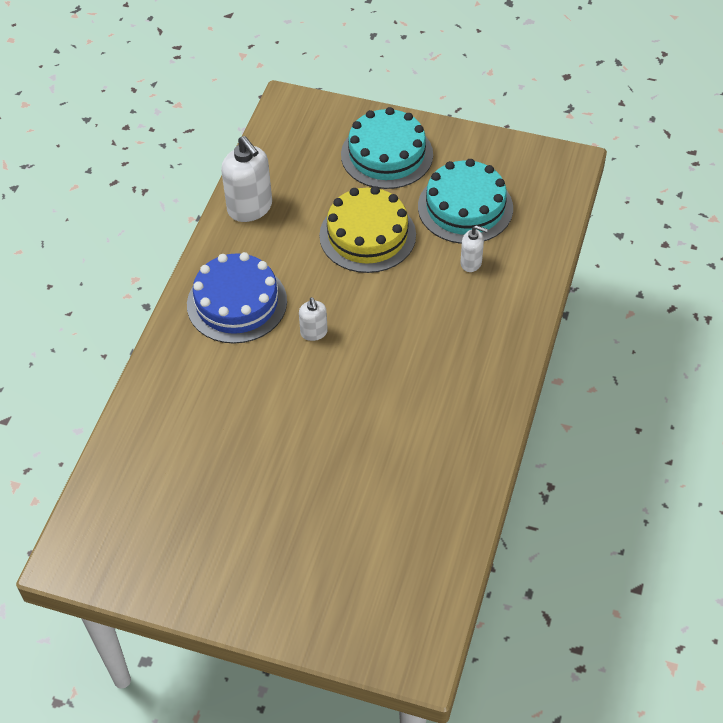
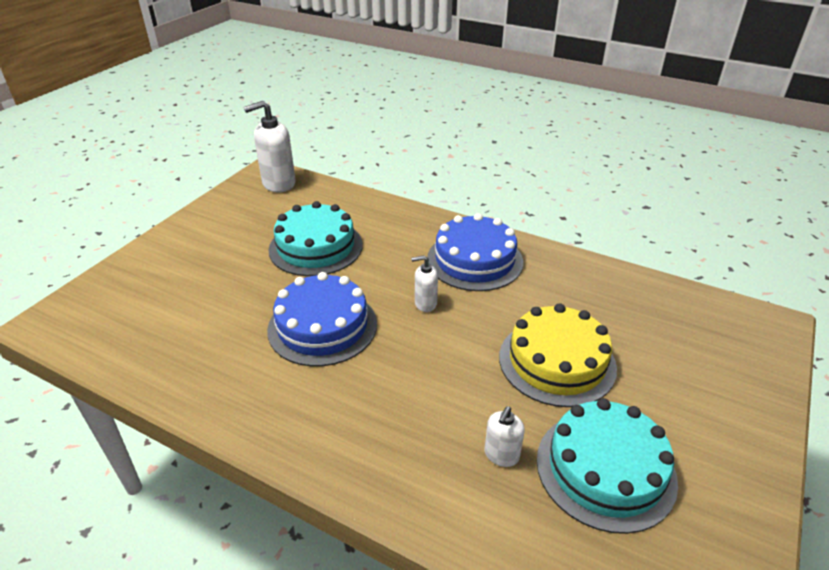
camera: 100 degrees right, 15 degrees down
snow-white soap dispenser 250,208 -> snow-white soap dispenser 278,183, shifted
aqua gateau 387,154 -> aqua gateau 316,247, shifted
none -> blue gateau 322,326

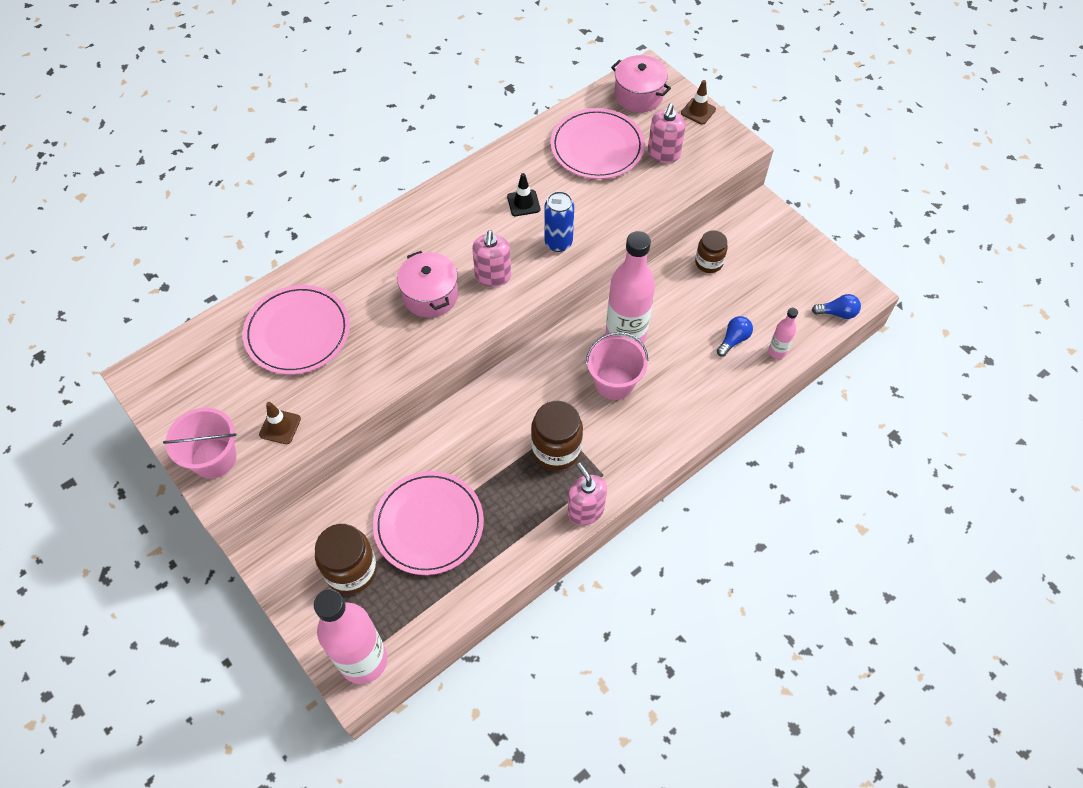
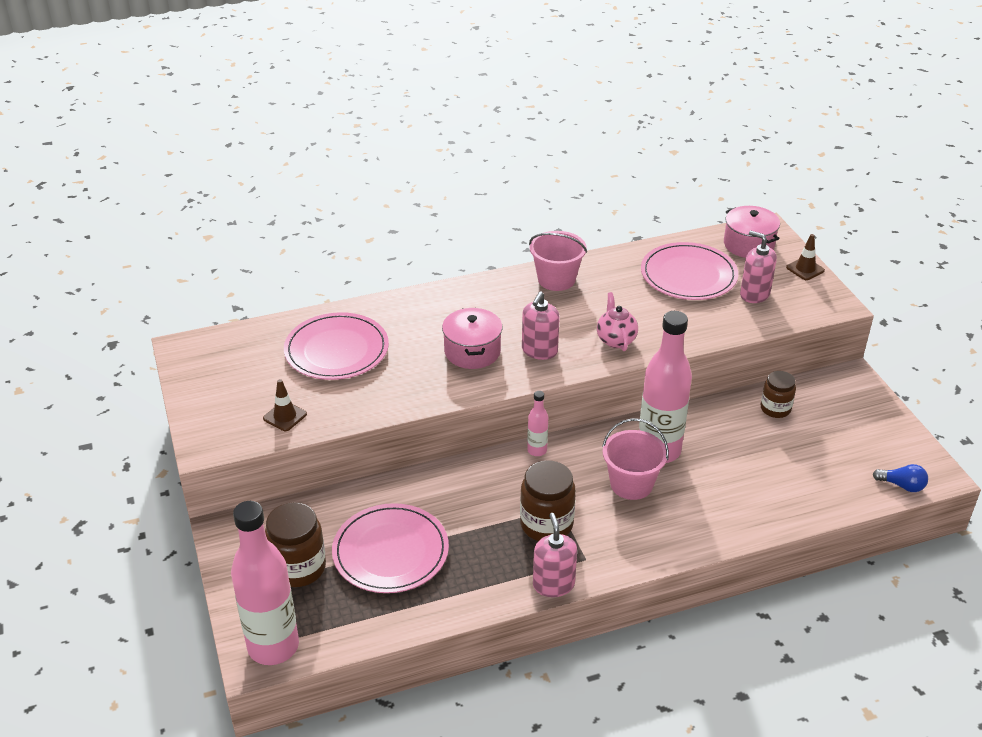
camera: 20 degrees right, 20 degrees down
rose-pink pail 214,458 -> rose-pink pail 556,279, shifted
jet-black traffic cone 523,203 -> none
blue can 558,243 -> rose-pink teapot 616,340
rose-pink soap dispenser 663,153 -> rose-pink soap dispenser 754,294, 90 degrees clockwise
blue bulb 733,340 -> none
rose-pink bottle 777,351 -> rose-pink bottle 537,450, shifted

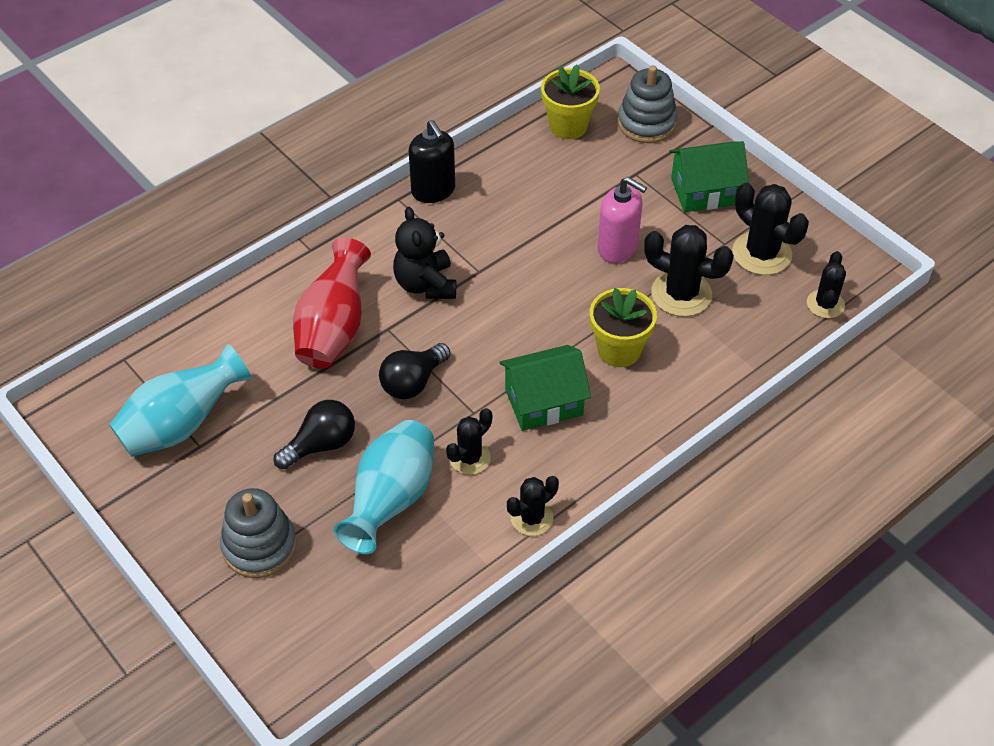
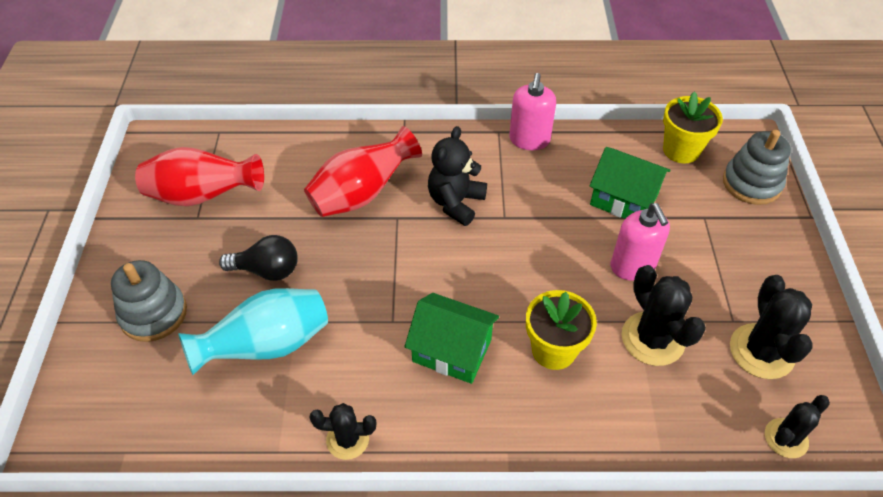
camera: 40 degrees right, 0 degrees up
aqua vase 182,425 -> red vase 203,196
jet-black bulb 413,382 -> none
jet-black soap dispenser 433,191 -> rose-pink soap dispenser 529,140
jet-black cactus 470,458 -> none
green toy house 705,191 -> green toy house 624,199, shifted

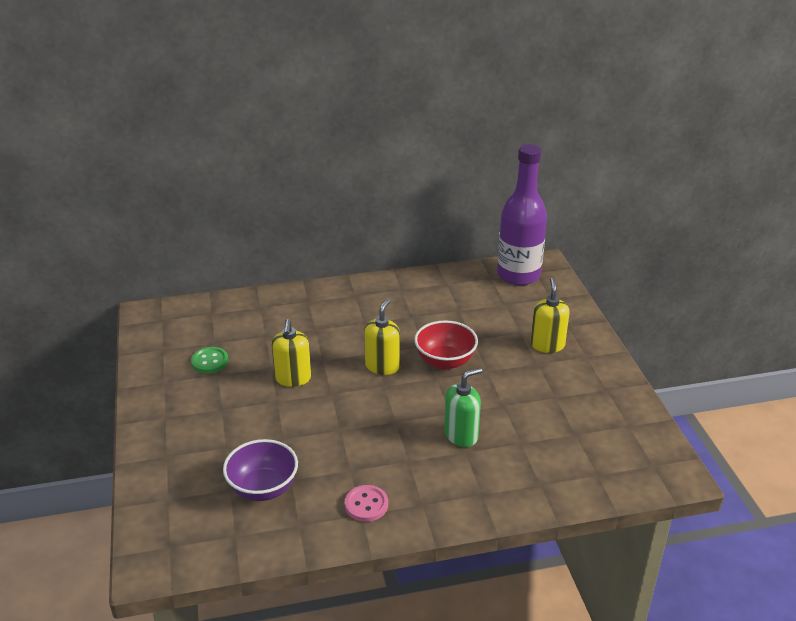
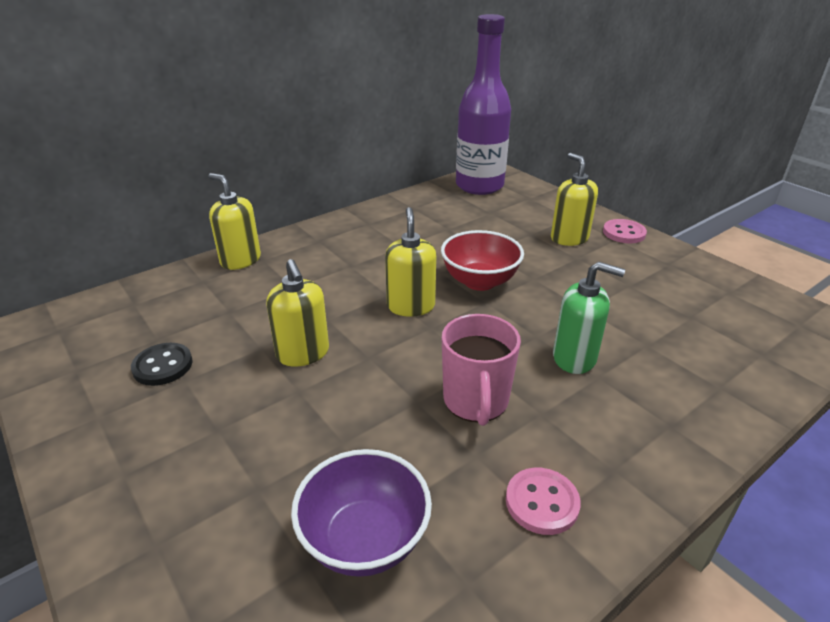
camera: 25 degrees left, 0 degrees up
green shirt button 210,361 -> jet-black shirt button 163,366
green soap dispenser 461,435 -> green soap dispenser 574,358, 75 degrees clockwise
none -> golden soap dispenser 240,260
none -> rose-pink coffee mug 476,401
none -> rose-pink shirt button 624,233

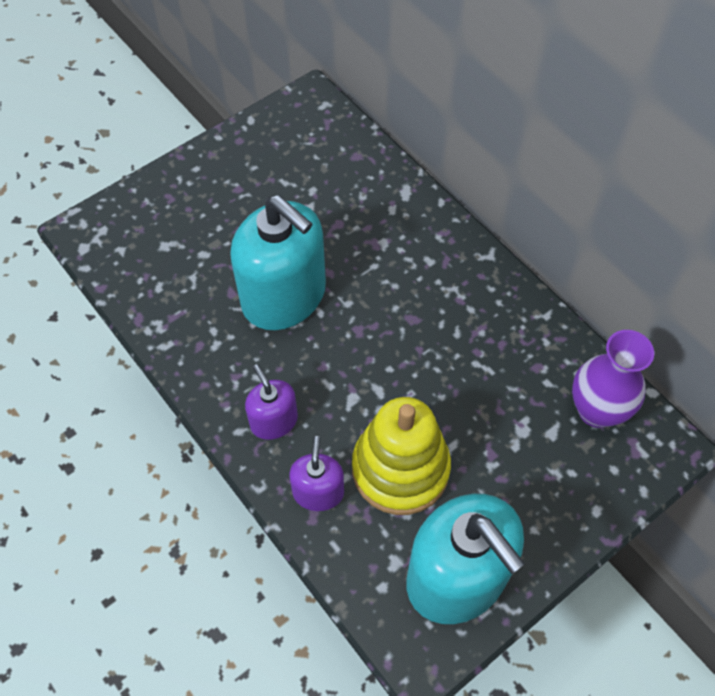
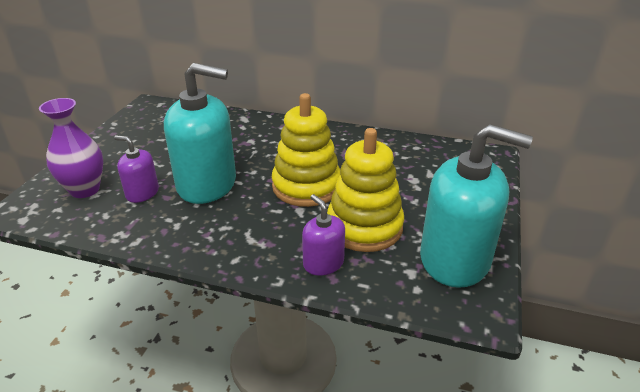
camera: 35 degrees left, 25 degrees down
purple soap dispenser 274,421 -> purple soap dispenser 142,193, shifted
purple vase 596,410 -> purple vase 85,190, shifted
none -> golden ring stacker 306,186

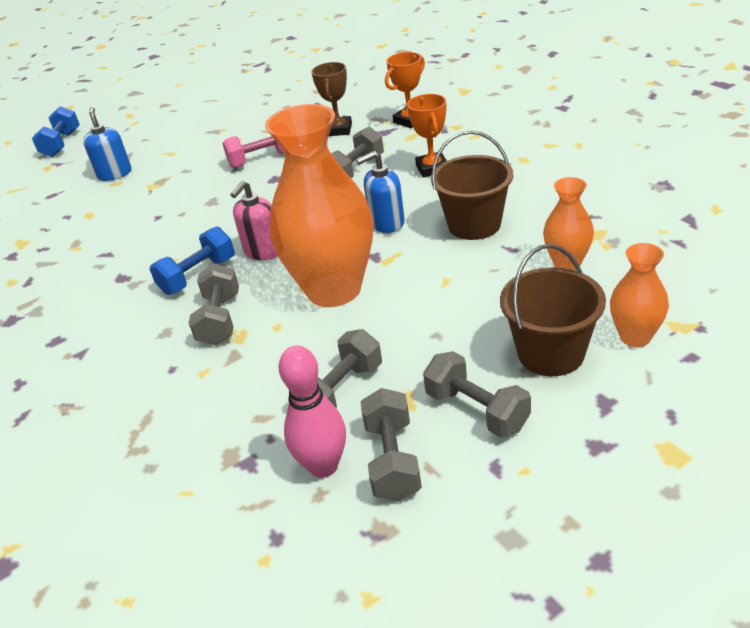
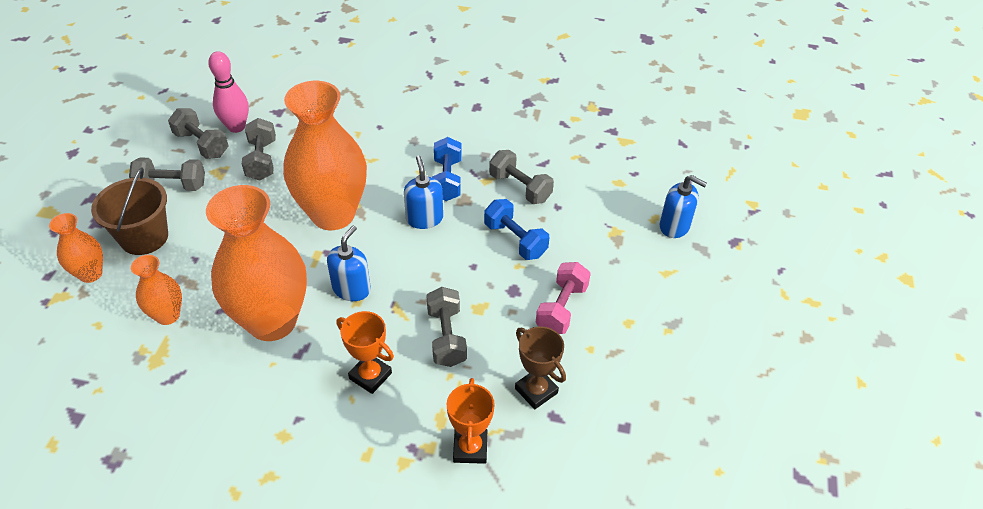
camera: 130 degrees right, 10 degrees up
blue dumbbell 61,144 -> blue dumbbell 515,240, shifted
gray dumbbell 220,319 -> gray dumbbell 520,188, shifted
rose-pink soap dispenser 263,251 -> blue soap dispenser 424,218
brown pail 474,225 -> bright orange vase 272,321

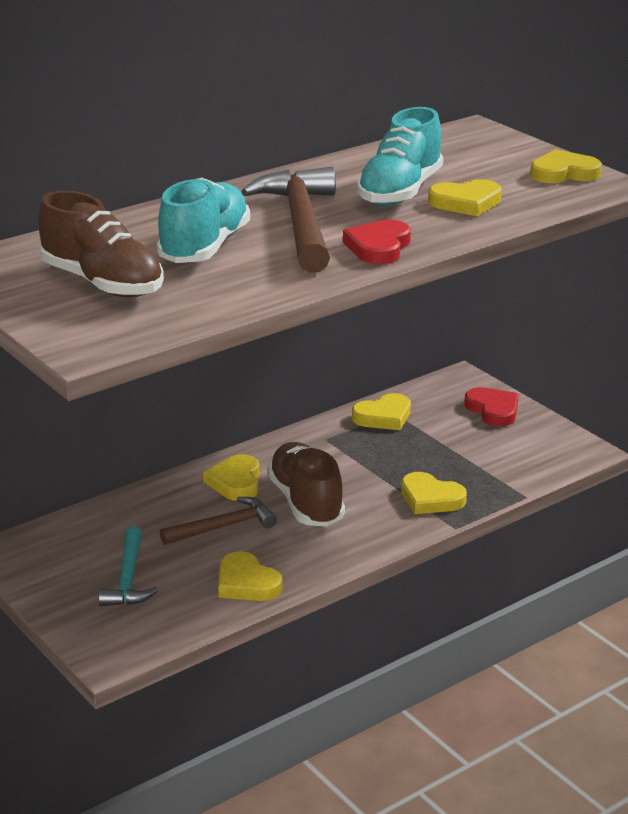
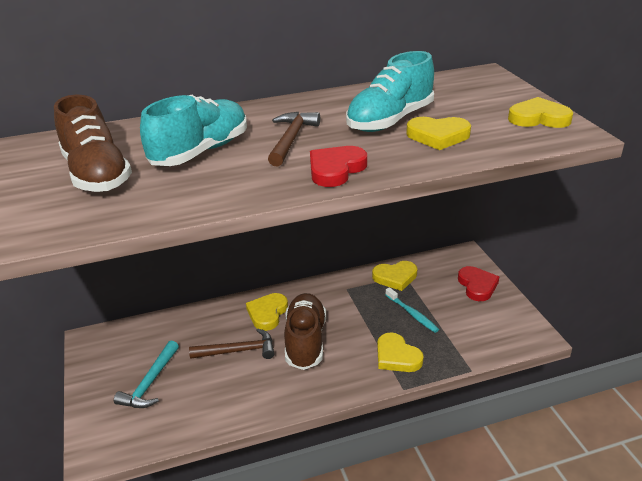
camera: 20 degrees right, 5 degrees up
golden heart 246,583 -> none
brown hammer 301,223 -> brown hammer 291,139, x0.59
none -> aqua toothbrush 412,314

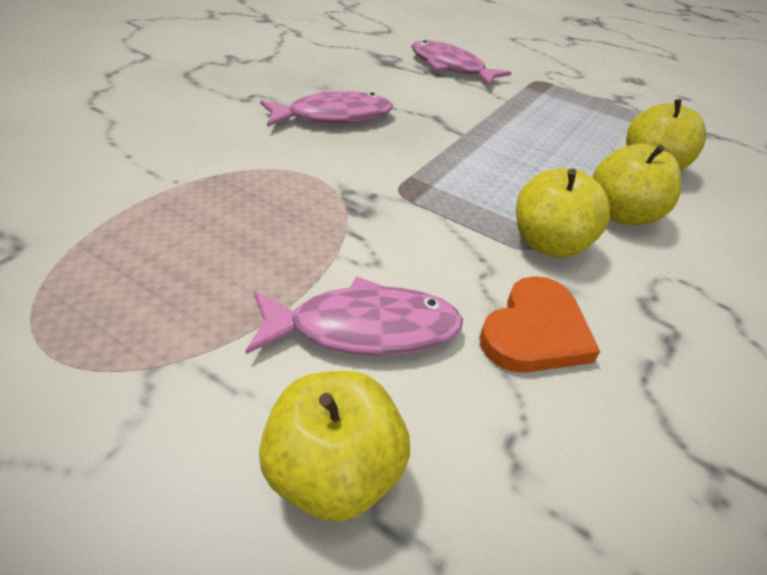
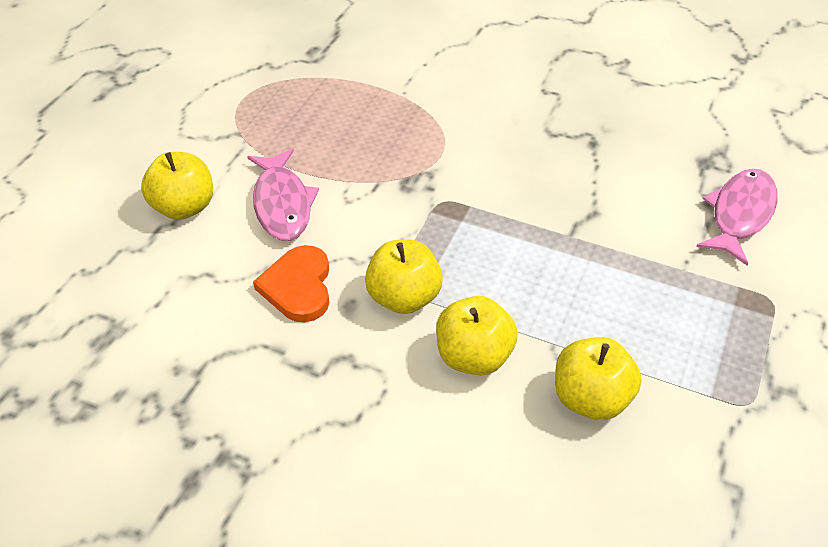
camera: 85 degrees right, 5 degrees up
rose-pink toy fish 333,116 -> none
bright orange heart 535,331 -> bright orange heart 298,286, 60 degrees clockwise

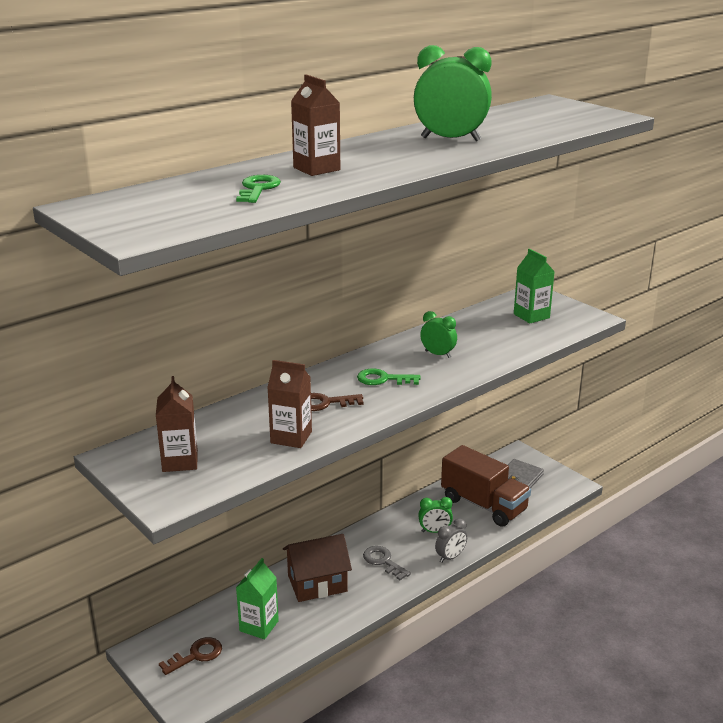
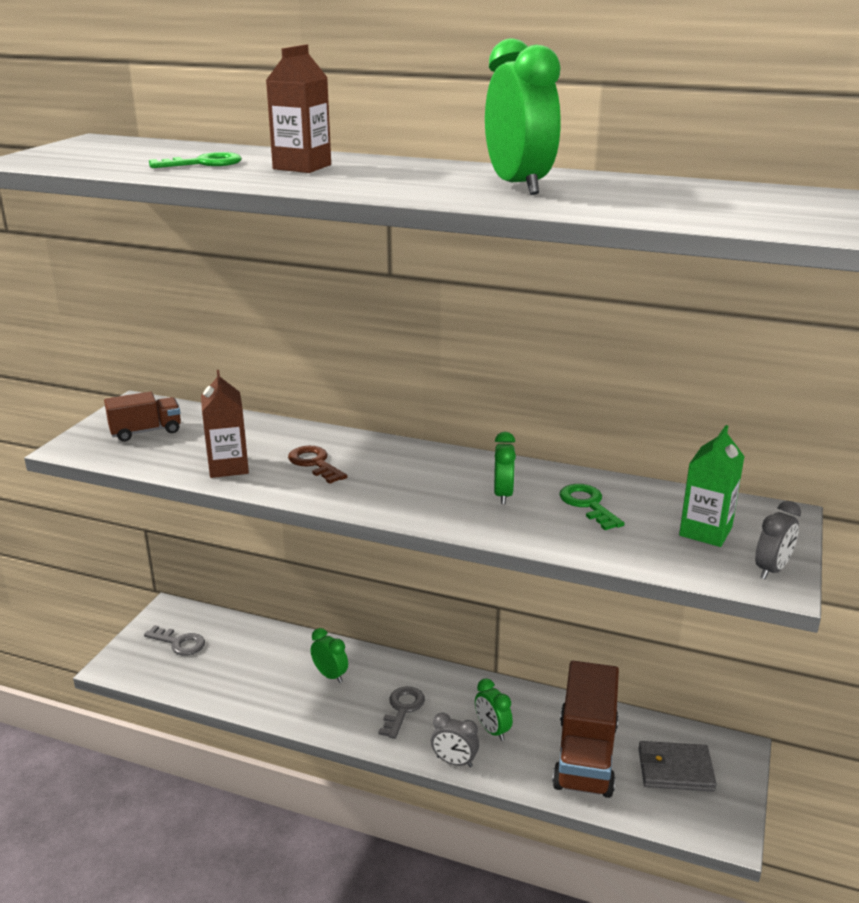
camera: 60 degrees right, 0 degrees up
brown juice carton 180,461 -> brown truck 146,431
brown latchkey 196,655 -> gray latchkey 179,643
green juice carton 259,626 -> none
brown toy house 317,583 -> green alarm clock 330,675
green latchkey 383,379 -> green latchkey 588,505, shifted
none -> gray alarm clock 771,570

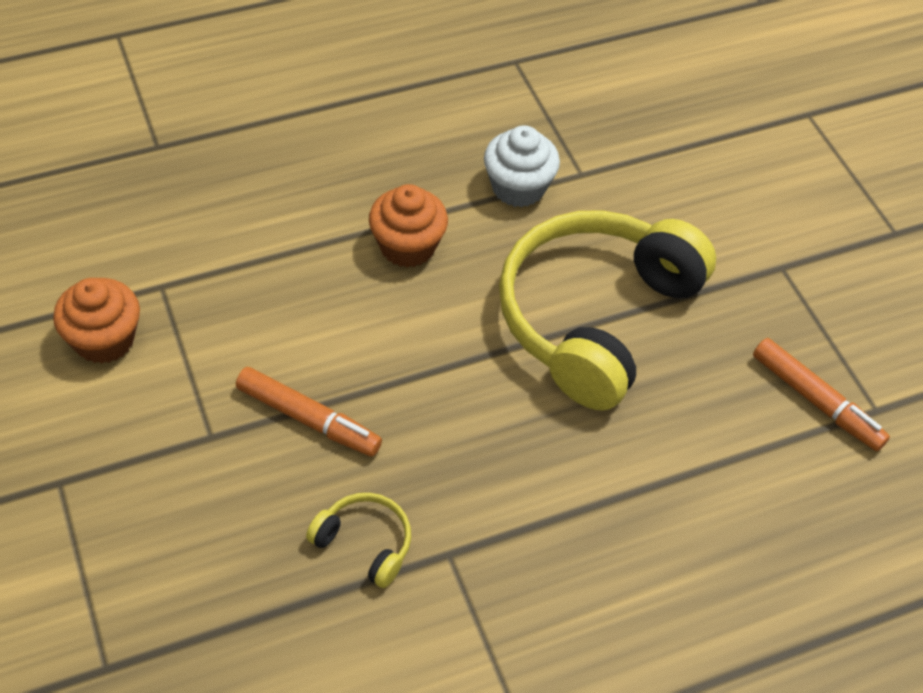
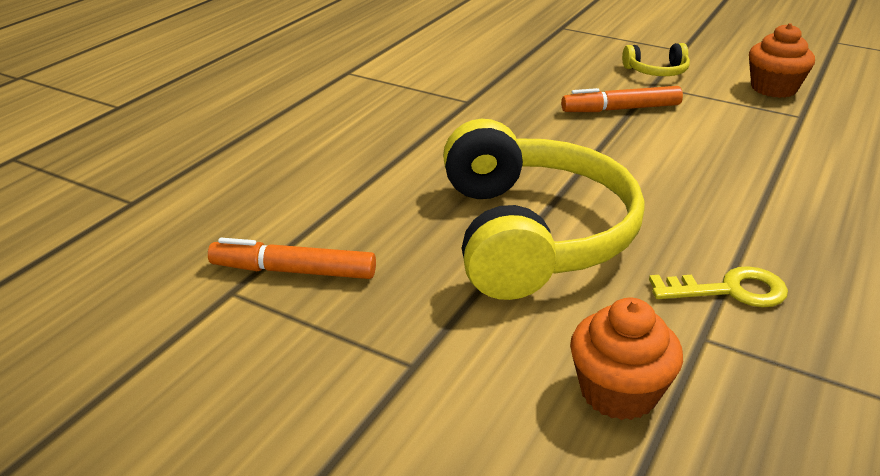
camera: 145 degrees right, 20 degrees down
golden over-ear headphones 364,543 -> golden over-ear headphones 656,71, shifted
bright orange muffin 407,246 -> bright orange muffin 618,392, shifted
snow-white muffin 518,187 -> golden latchkey 729,290

